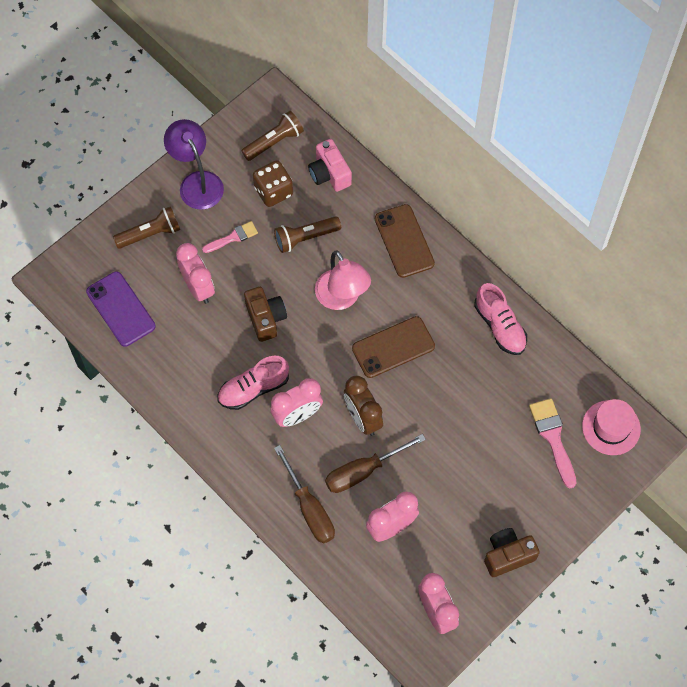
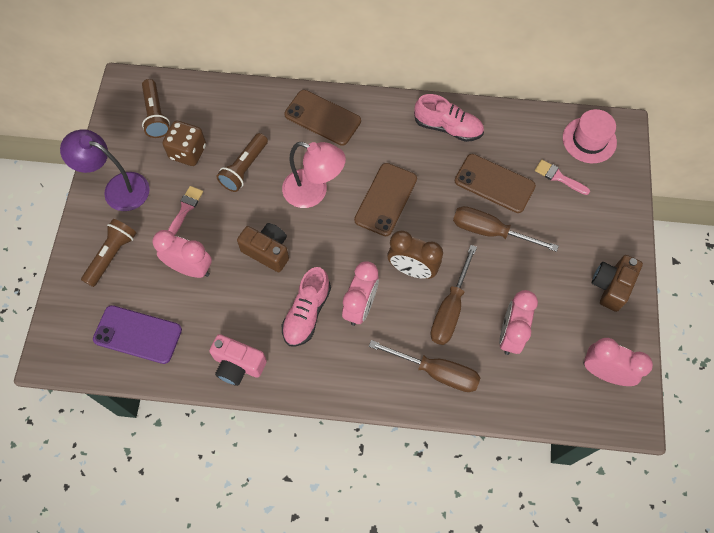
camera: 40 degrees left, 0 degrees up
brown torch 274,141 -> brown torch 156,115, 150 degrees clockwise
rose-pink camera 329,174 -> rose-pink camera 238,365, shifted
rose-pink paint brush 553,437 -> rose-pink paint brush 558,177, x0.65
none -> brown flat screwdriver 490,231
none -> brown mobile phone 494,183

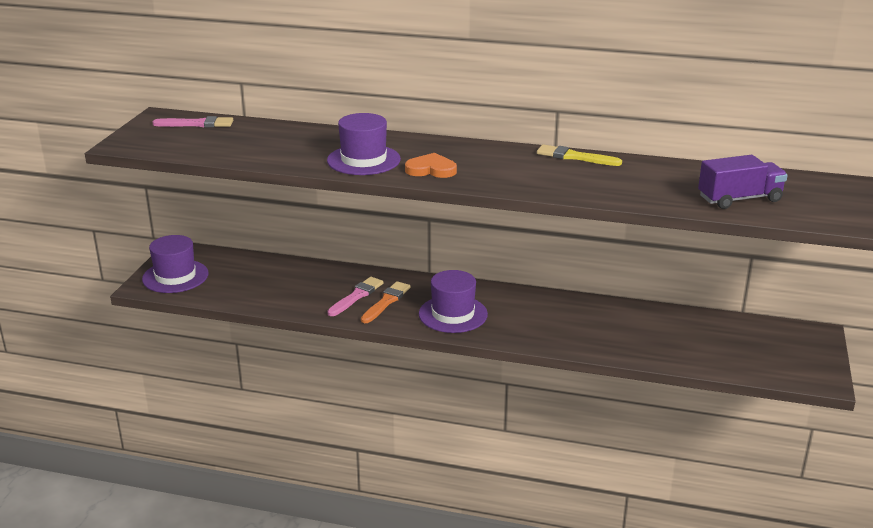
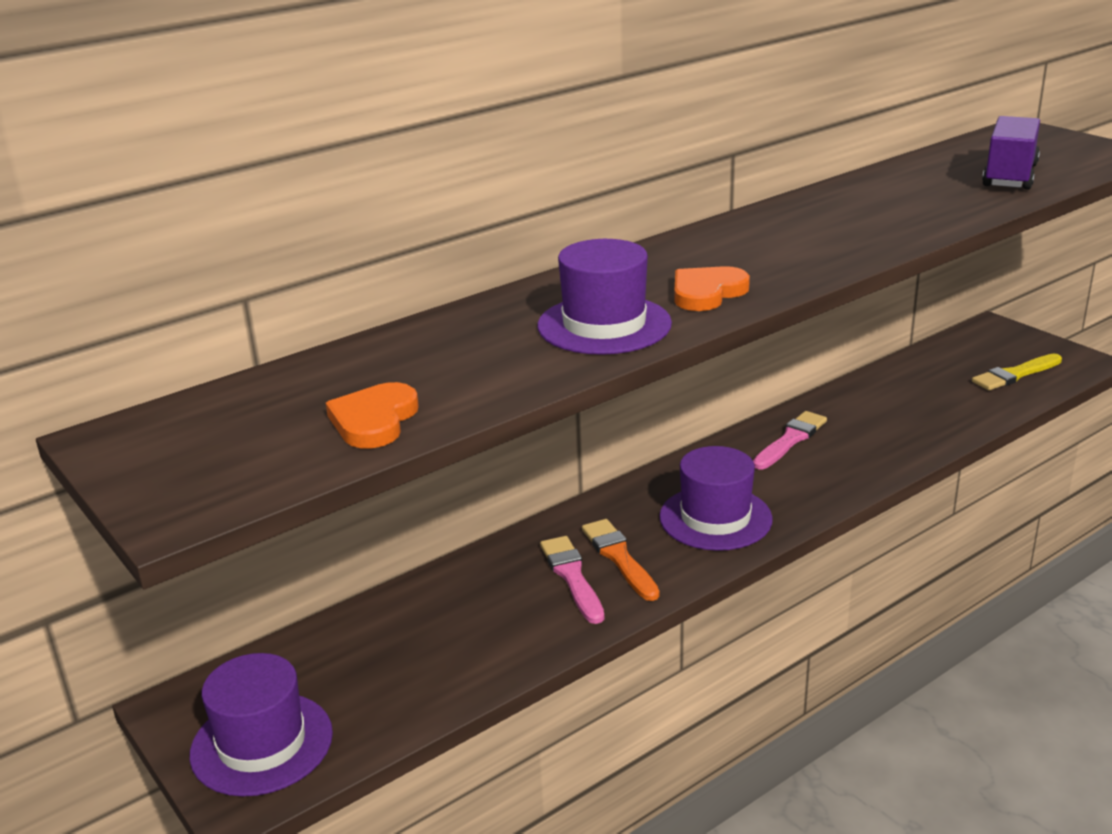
camera: 50 degrees left, 0 degrees up
rose-pink paint brush 197,124 -> rose-pink paint brush 790,440, shifted
golden paint brush 574,157 -> golden paint brush 1015,374, shifted
none -> bright orange heart 374,420

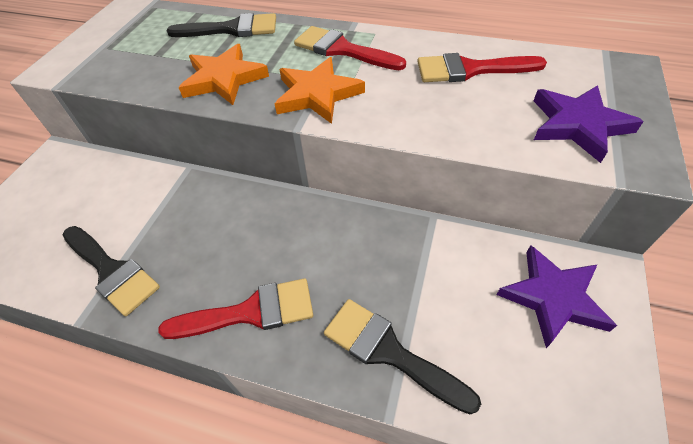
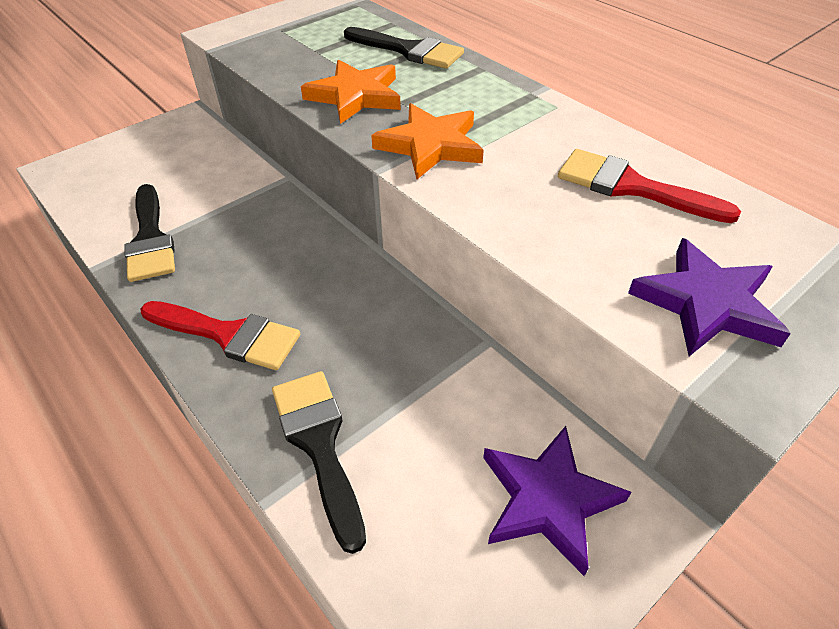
camera: 30 degrees right, 5 degrees down
red paint brush 342,50 -> none

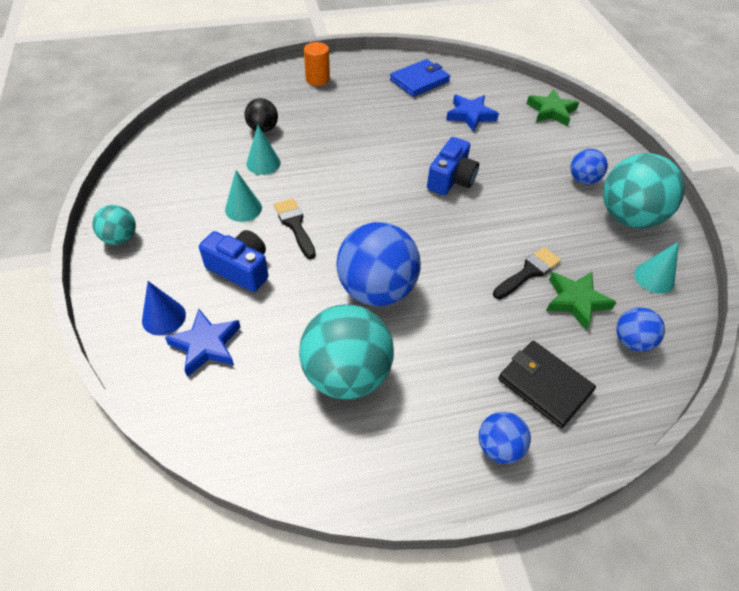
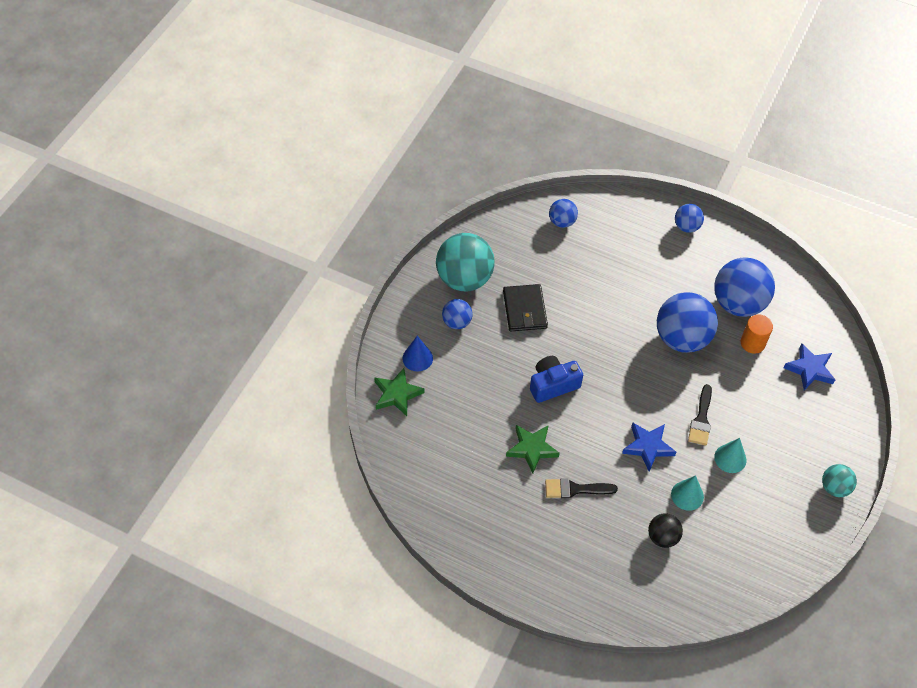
camera: 140 degrees left, 5 degrees up
blue solid cone 164,317 -> blue solid cone 417,358, shifted
blue camera 240,269 -> none
aqua play ball 346,375 -> blue play ball 738,303
bright orange solid cylinder 317,79 -> bright orange solid cylinder 752,343, shifted
blue card wallet 419,81 -> none
blue five-pointed star 470,115 -> blue five-pointed star 648,447, shifted
jet-black paint brush 528,272 -> jet-black paint brush 575,489, shifted
jet-black card wallet 544,385 -> jet-black card wallet 524,310, shifted
green five-pointed star 576,301 -> green five-pointed star 532,449, shifted
aqua solid cone 654,278 -> none

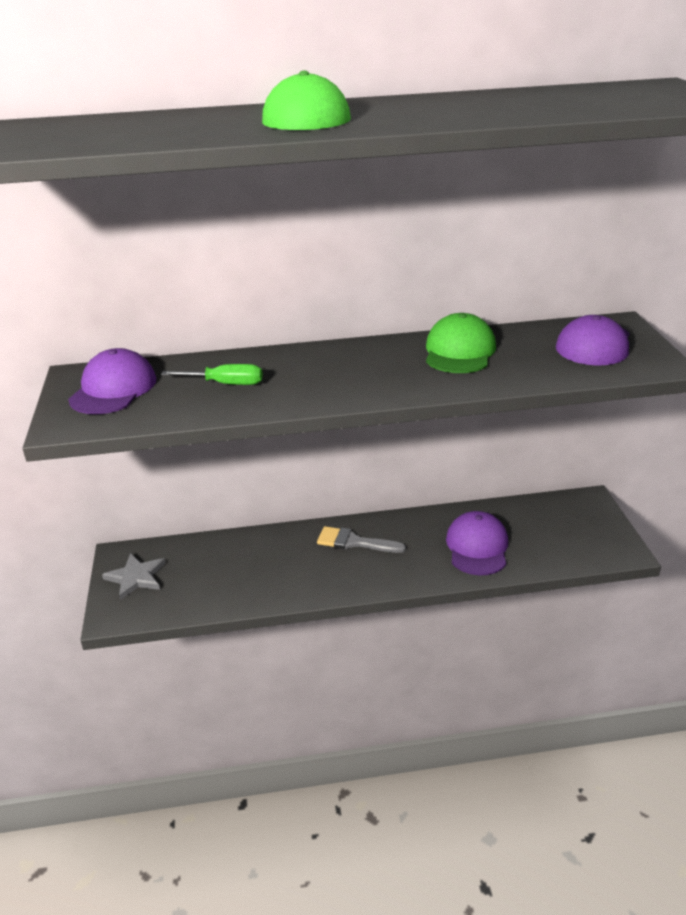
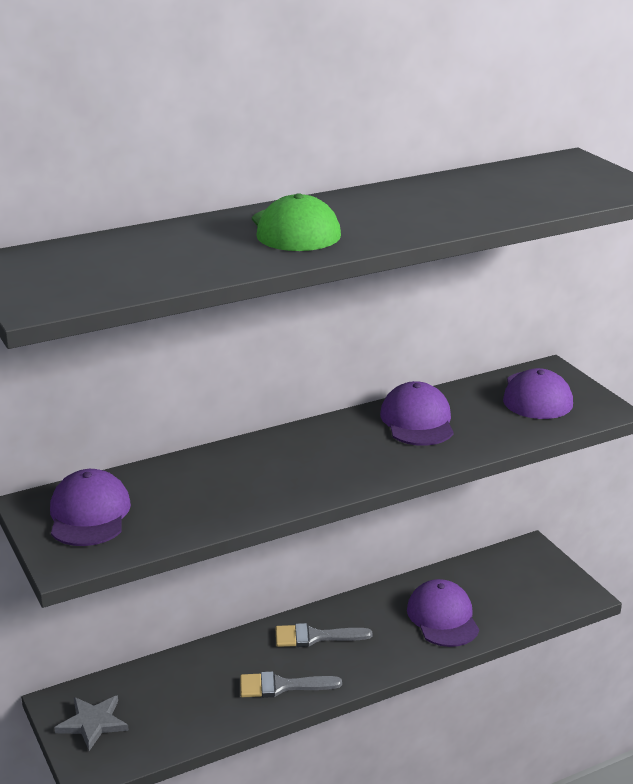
camera: 20 degrees left, 5 degrees down
green flat screwdriver 225,384 -> none
green baseball cap 459,351 -> purple baseball cap 417,421
none -> gray paint brush 282,686

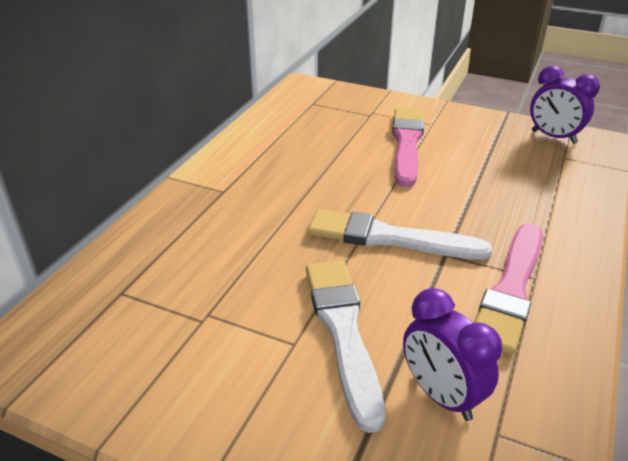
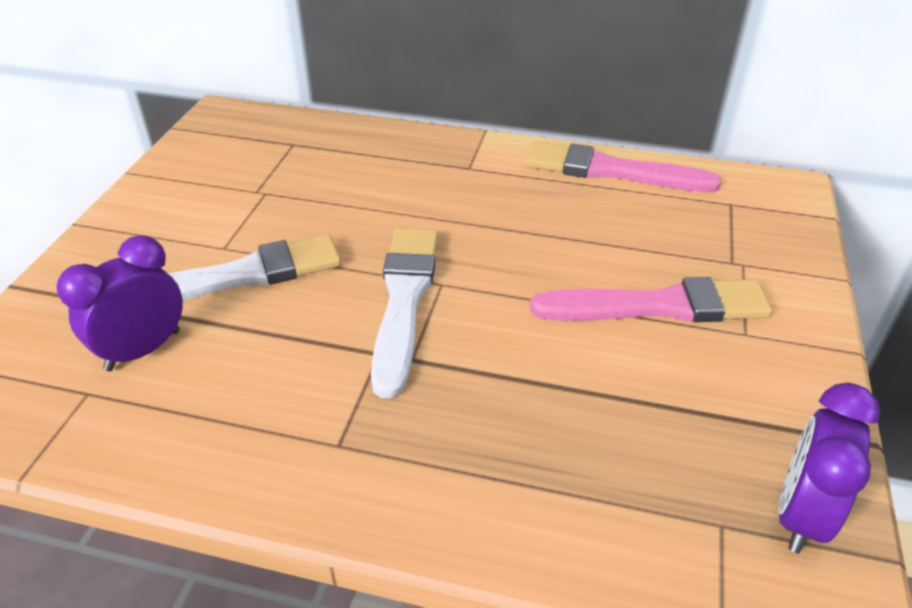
camera: 80 degrees right, 5 degrees up
rose-pink paint brush 511,289 -> rose-pink paint brush 611,171, shifted

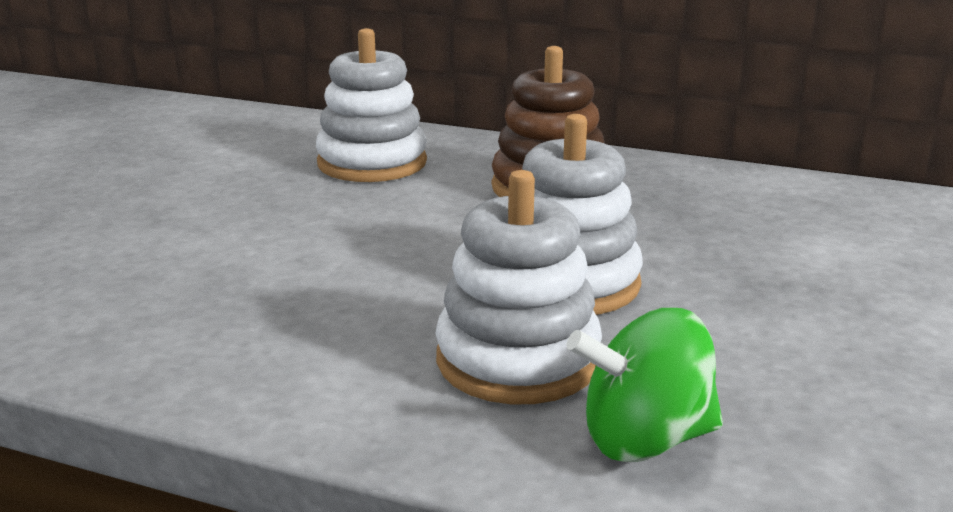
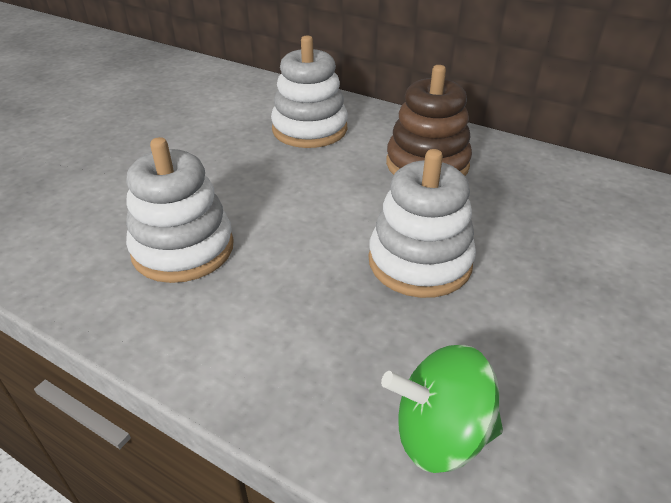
camera: 10 degrees right, 15 degrees up
snow-white ring stacker 517,360 -> snow-white ring stacker 183,249, shifted

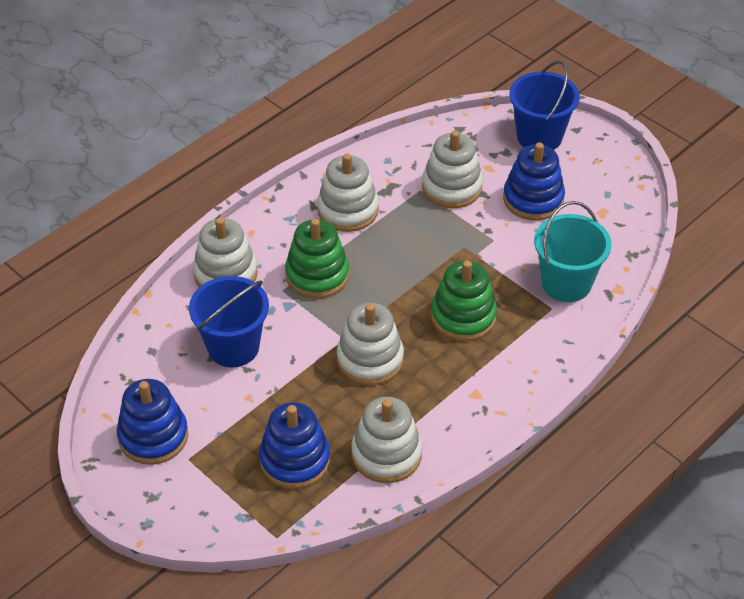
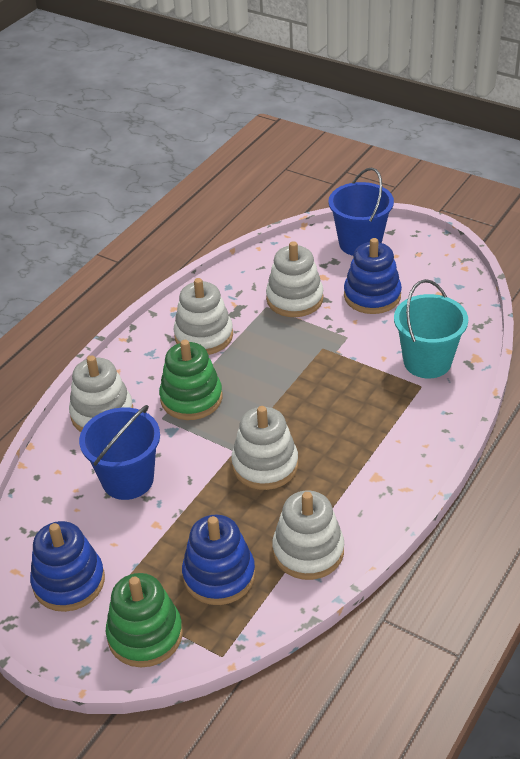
camera: 10 degrees left, 5 degrees down
green ring stacker 463,317 -> green ring stacker 145,635, shifted

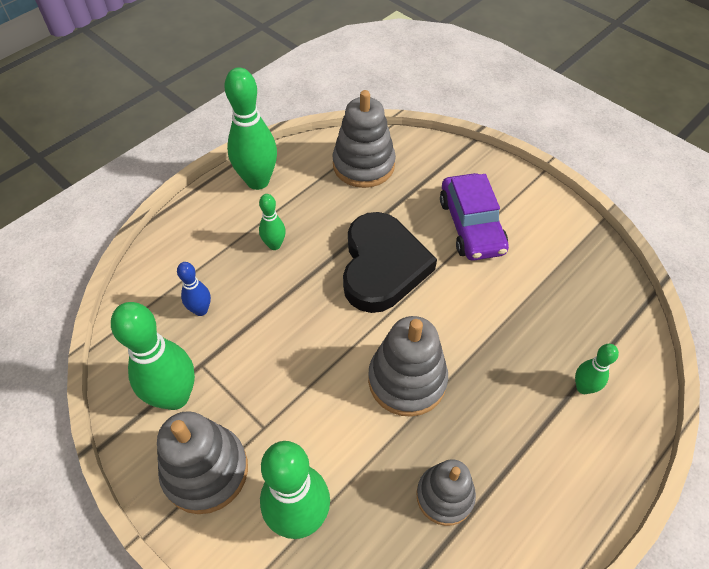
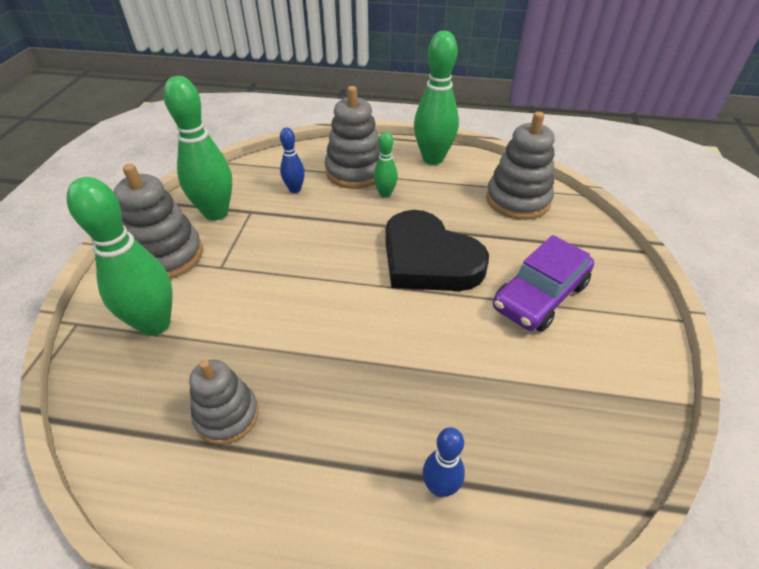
camera: 55 degrees right, 10 degrees down
jet-black heart 382,266 -> jet-black heart 428,259, 75 degrees clockwise
gray ring stacker 407,380 -> gray ring stacker 355,171, shifted
green skittle 583,387 -> blue skittle 440,487

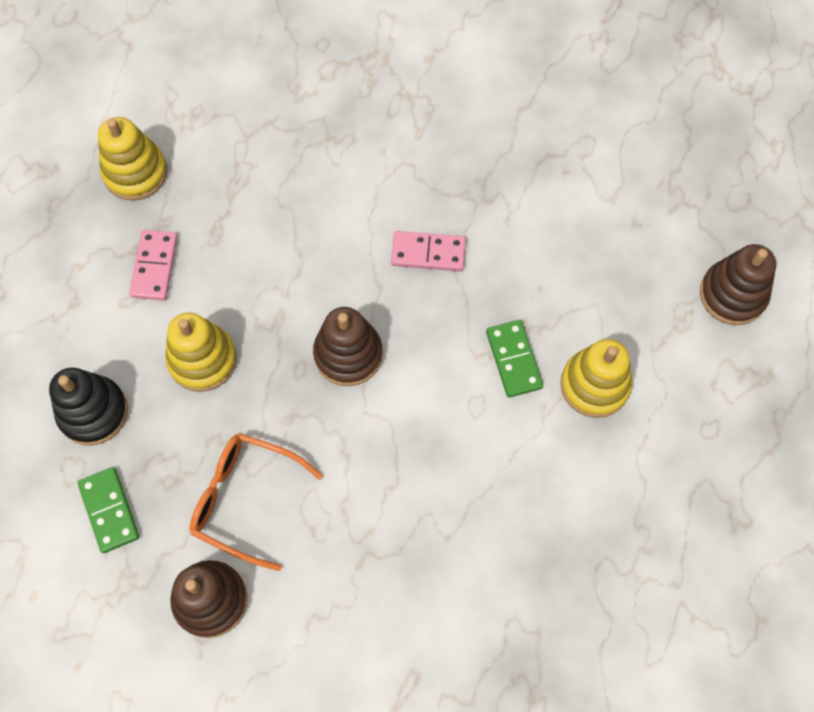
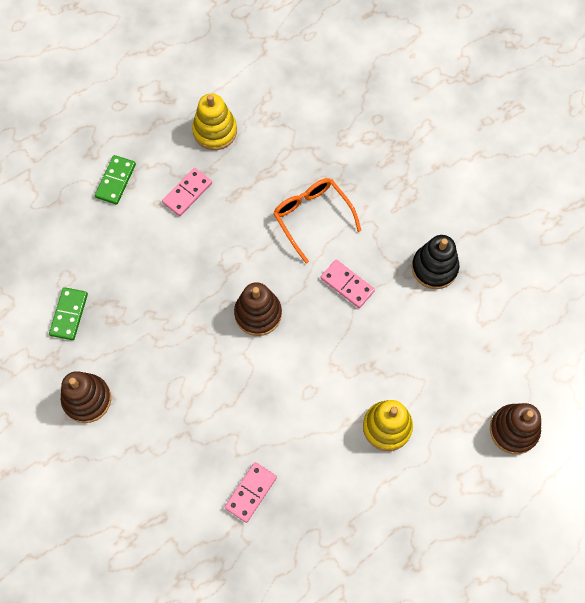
camera: 35 degrees right, 0 degrees up
jet-black ring stacker 93,412 -> jet-black ring stacker 434,268, shifted
golden ring stacker 202,359 -> none
bright orange glasses 245,499 -> bright orange glasses 312,217, shifted
green domino 514,359 -> green domino 116,181, shifted
none -> rose-pink domino 250,492

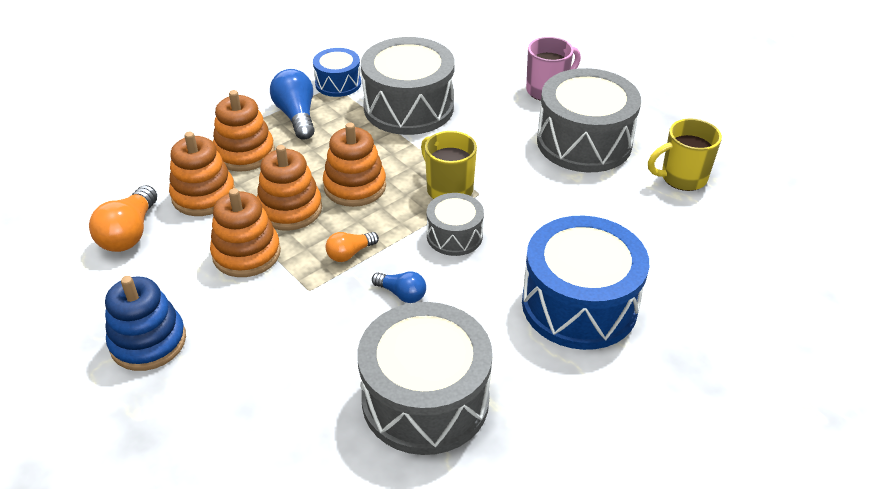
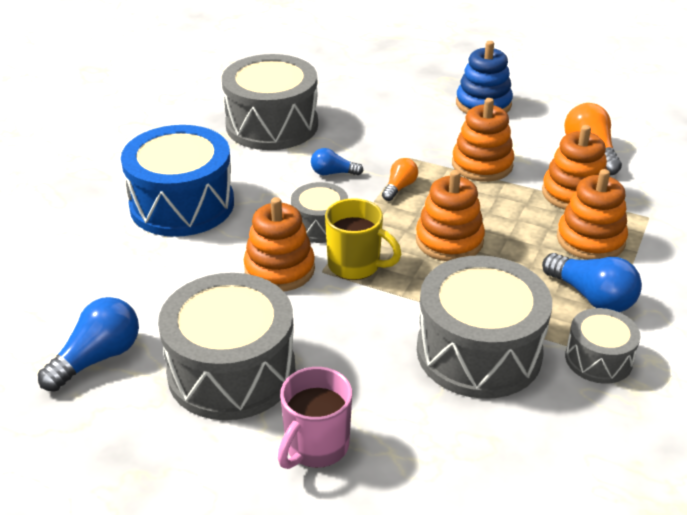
camera: 155 degrees right, 5 degrees down
bright orange ring stacker 290,209 -> bright orange ring stacker 279,269, shifted
blue snare drum 338,83 -> gray snare drum 598,359
golden coffee mug 682,178 -> blue bulb 97,358

